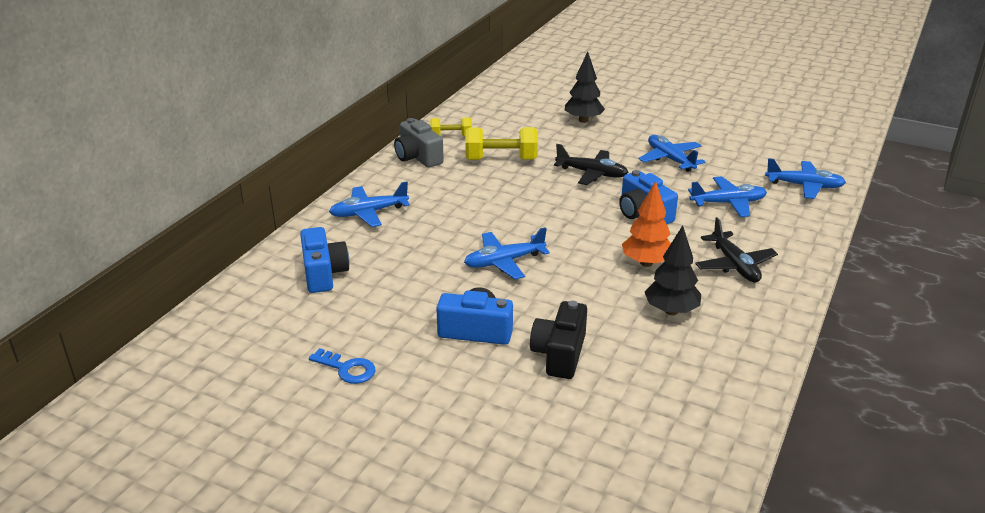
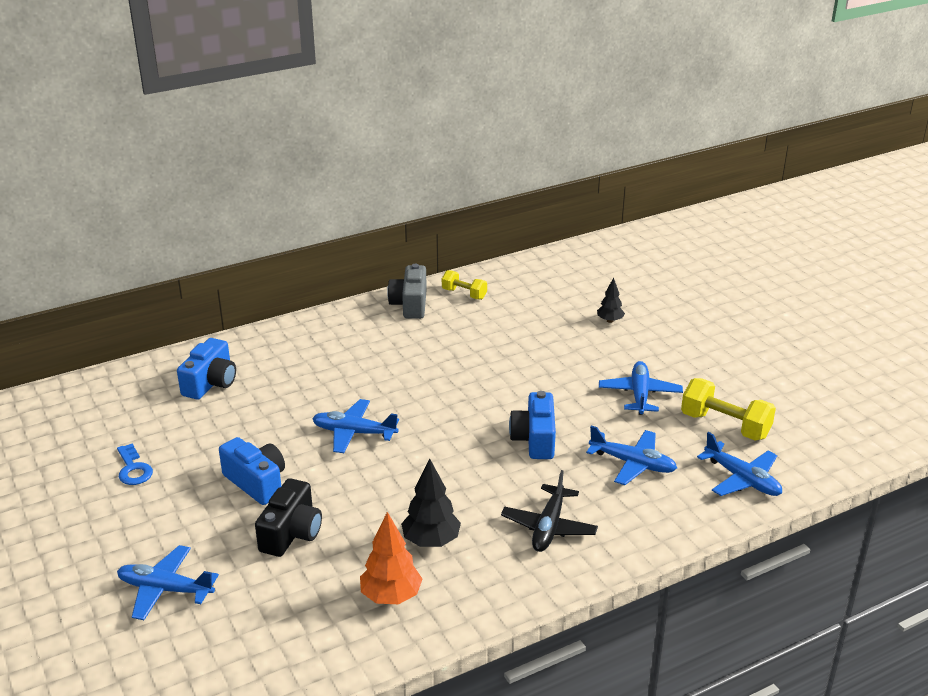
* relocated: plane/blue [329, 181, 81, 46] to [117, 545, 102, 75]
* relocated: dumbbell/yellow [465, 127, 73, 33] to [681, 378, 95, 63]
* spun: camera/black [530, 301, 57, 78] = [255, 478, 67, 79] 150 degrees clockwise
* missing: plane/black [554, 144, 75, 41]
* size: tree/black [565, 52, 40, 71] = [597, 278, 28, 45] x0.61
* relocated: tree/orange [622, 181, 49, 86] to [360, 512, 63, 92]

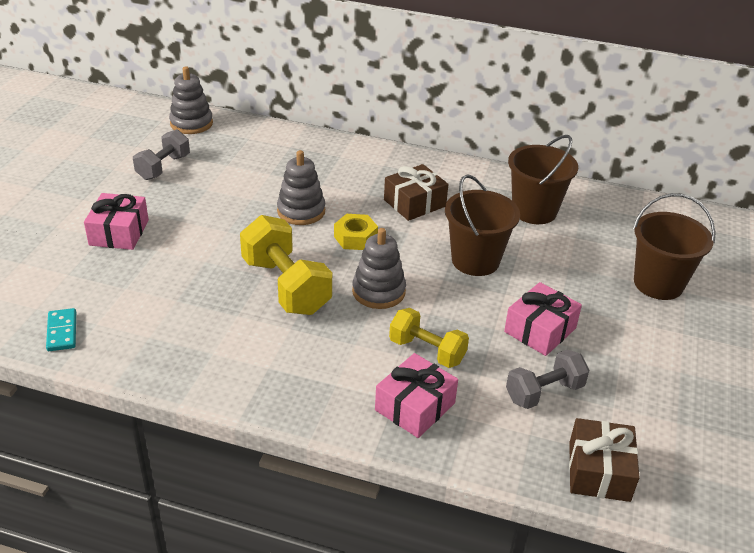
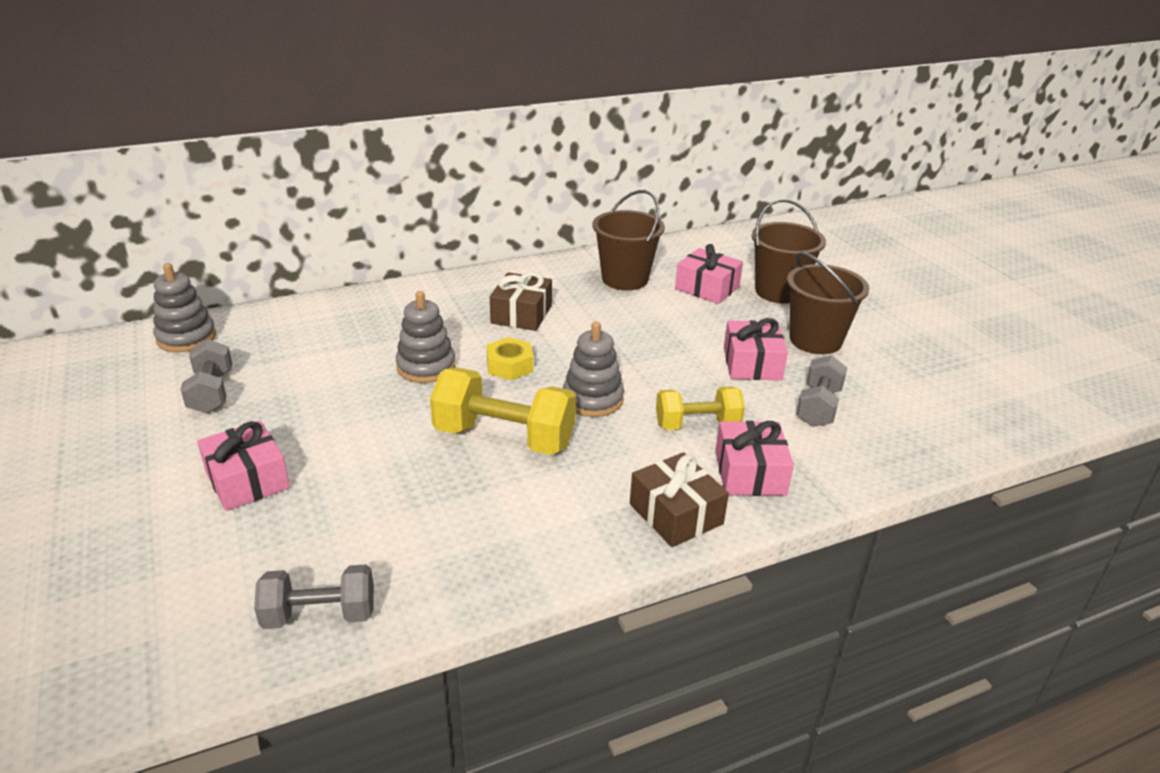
* exchanged: domino/turquoise [46, 308, 30, 43] to dumbbell/grey [254, 564, 120, 65]
* relocated: bucket/brown [445, 174, 75, 102] to [787, 252, 82, 102]
* relocated: gift/brown [569, 418, 71, 84] to [630, 452, 99, 95]
* appeared: gift/pink [675, 244, 68, 60]

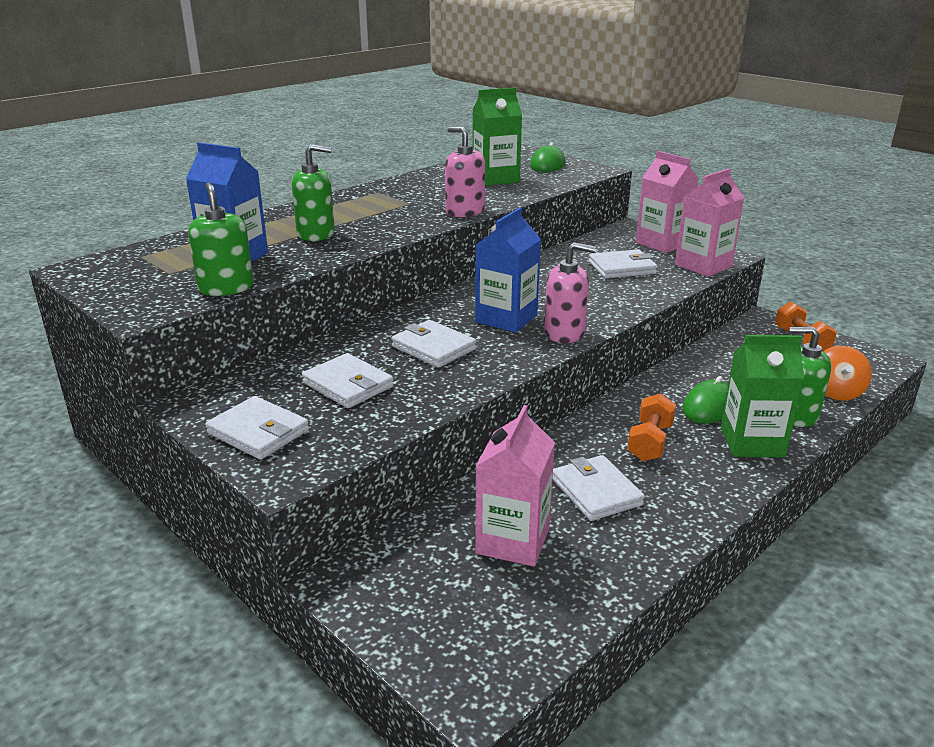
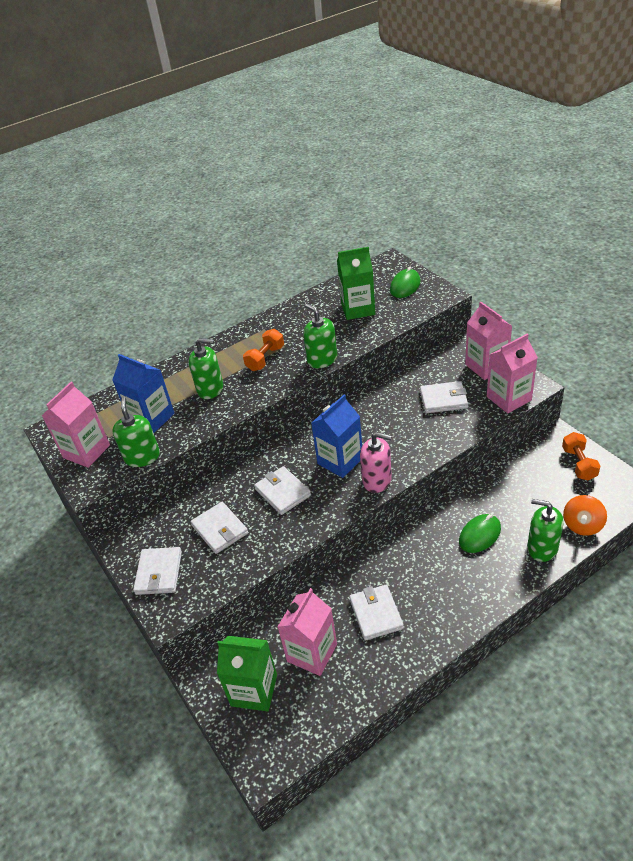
* spun: wallet/white [206, 396, 103, 64] = [133, 547, 49, 48] 45 degrees clockwise
* colour: soap dispenser/pink [445, 127, 40, 90] to soap dispenser/green [303, 304, 34, 64]
* relocated: dumbbell/orange [627, 393, 49, 68] to [243, 329, 41, 42]
* relocated: carton/green [721, 335, 83, 123] to [217, 636, 60, 75]
* appeared: carton/pink [42, 382, 68, 86]

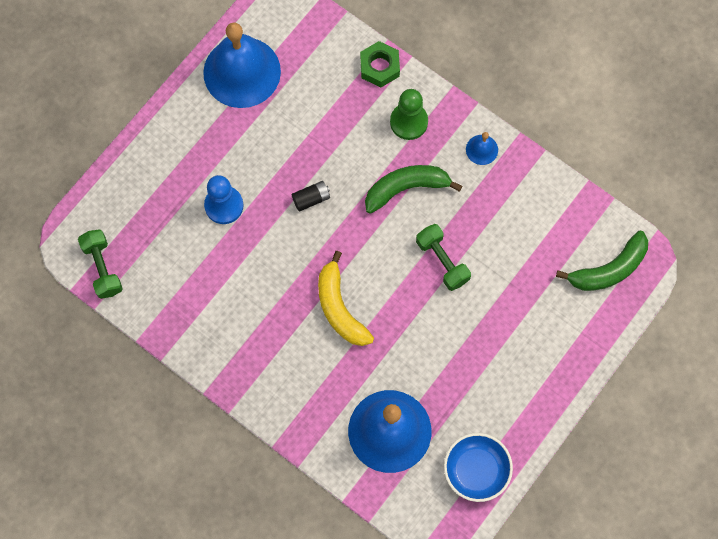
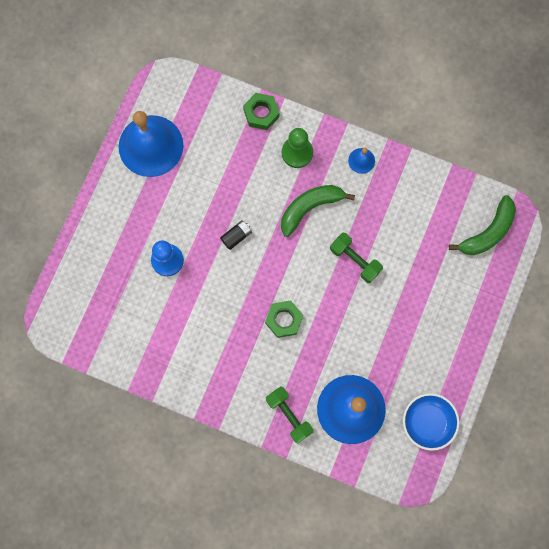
* relocated: dumbbell/green [78, 229, 45, 70] to [266, 386, 48, 57]
* exchanged: banana/yellow [318, 251, 56, 95] to nut/green [265, 300, 38, 38]

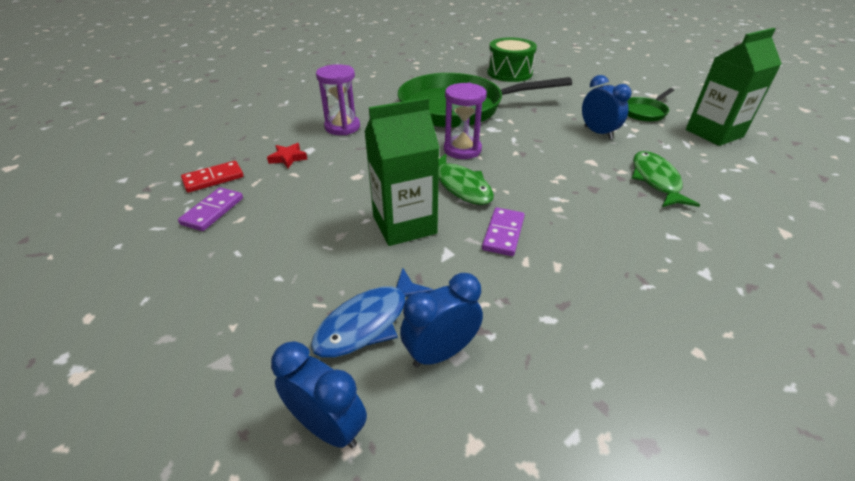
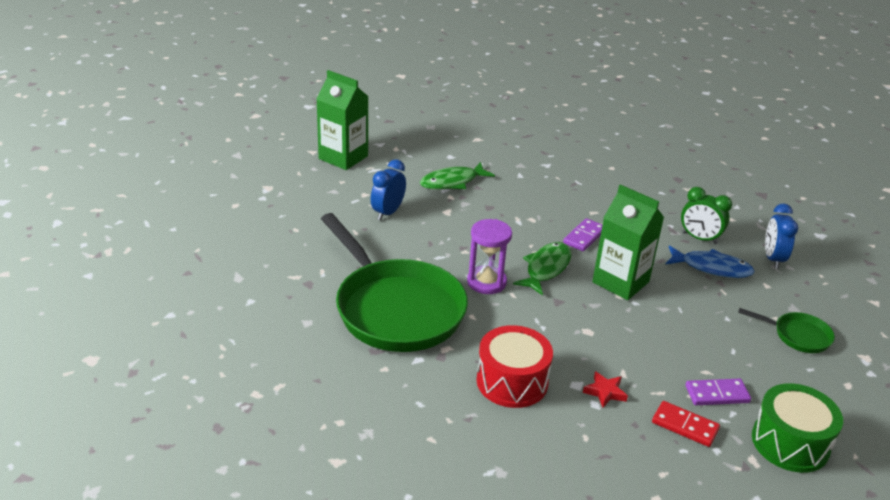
* exchanged: hourglass/purple [316, 64, 44, 71] to drum/red [476, 325, 77, 83]
* colour: clock/blue [400, 273, 83, 95] to clock/green [681, 187, 51, 57]
* spun: domino/purple [482, 208, 43, 48] = [563, 218, 39, 33] 45 degrees counterclockwise
* relocated: drum/green [487, 37, 50, 45] to [752, 383, 91, 90]
* relocated: pan/green [627, 88, 47, 34] to [738, 308, 97, 45]

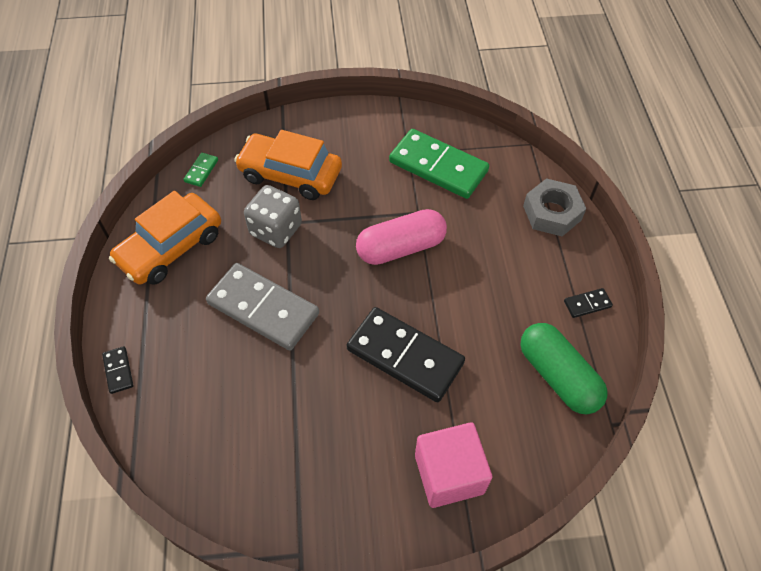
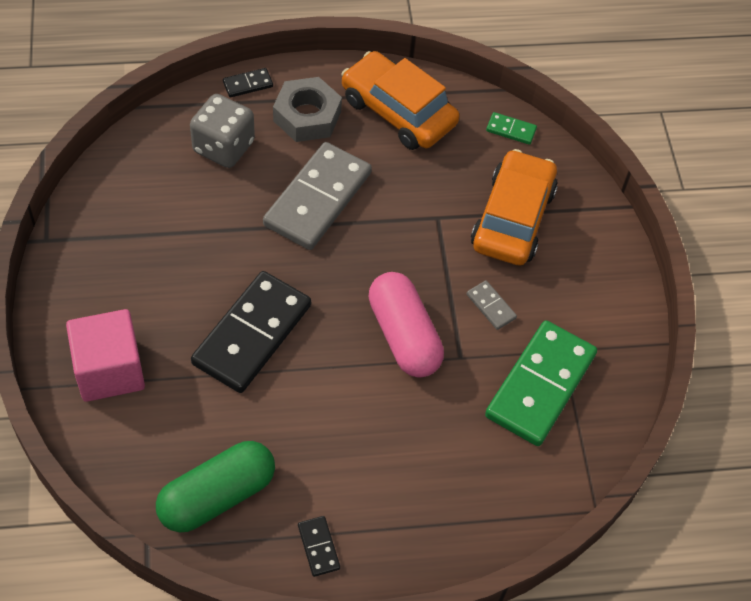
* relocated: dice/grey [244, 185, 58, 63] to [190, 94, 65, 74]
* relocated: nut/grey [523, 178, 63, 59] to [273, 77, 69, 65]
* appeared: domino/grey [467, 280, 50, 50]

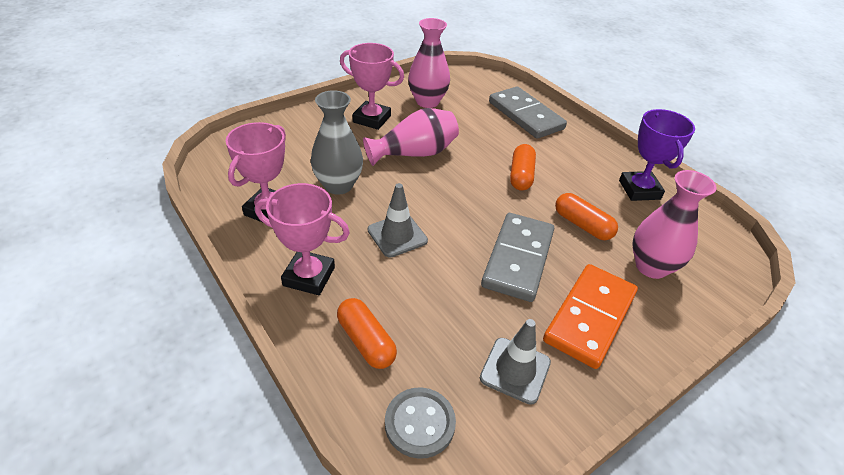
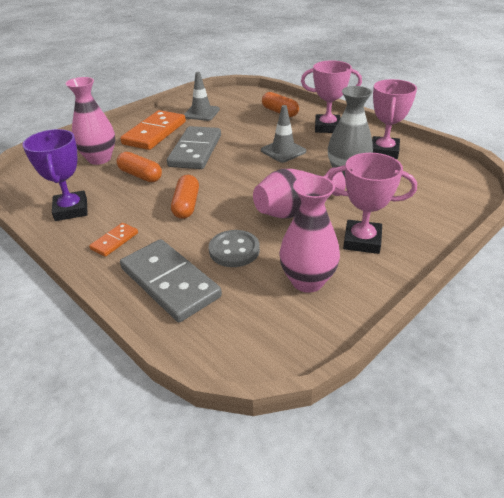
* relocated: button/grey [385, 387, 71, 72] to [209, 230, 51, 37]
* appeared: domino/orange [89, 223, 49, 34]

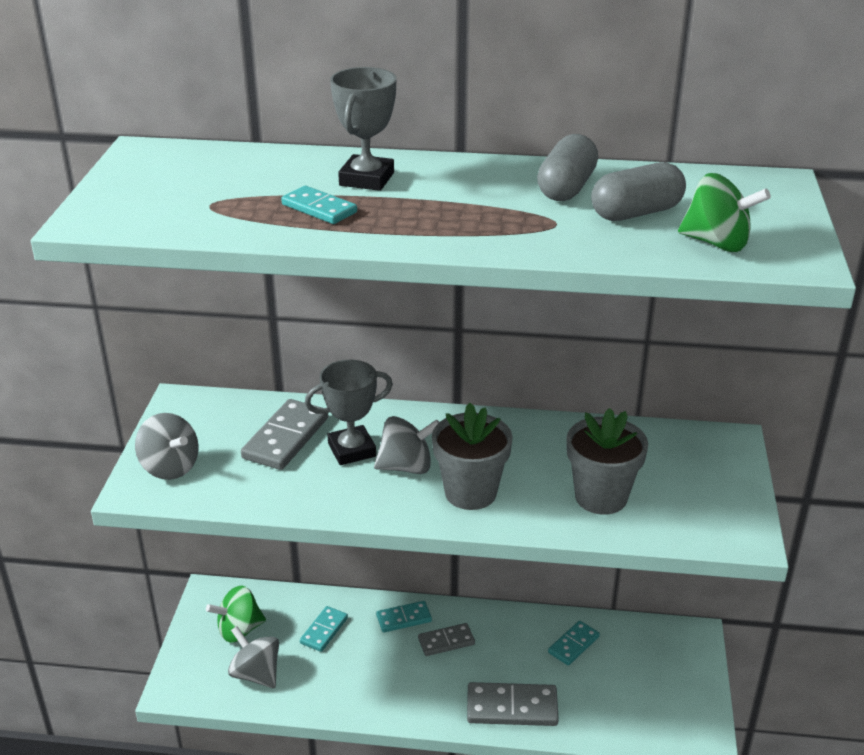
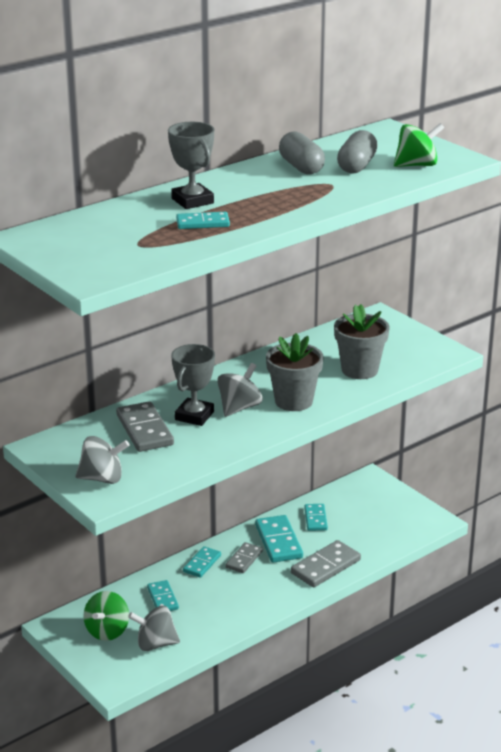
* appeared: domino/turquoise [255, 515, 48, 48]

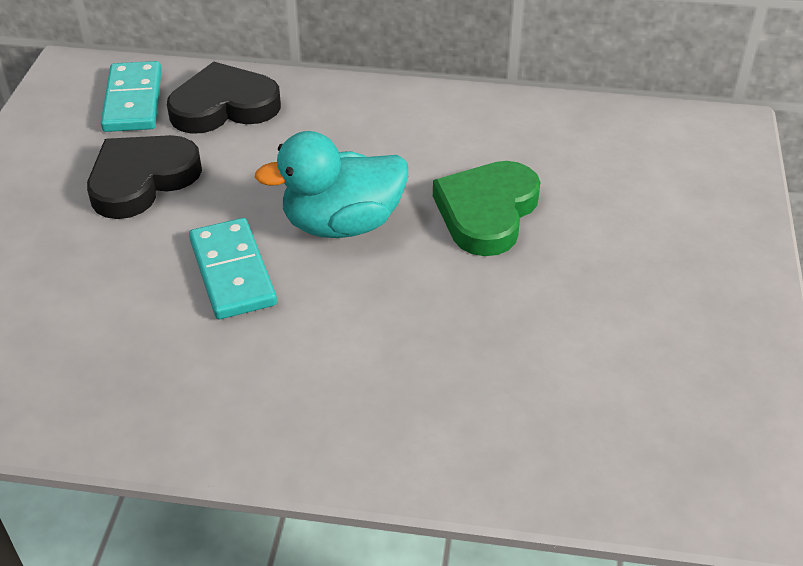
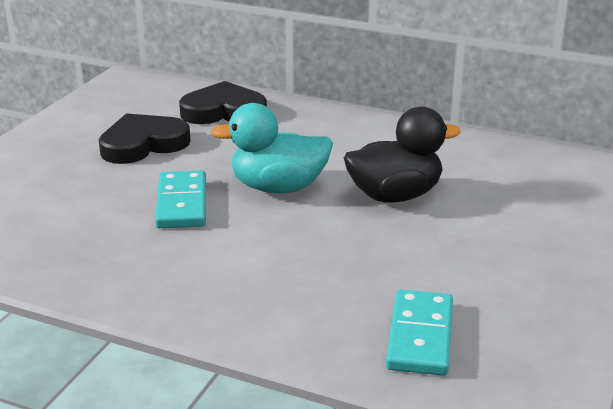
* relocated: domino/turquoise [101, 61, 61, 71] to [386, 289, 67, 87]
* exchanged: heart/green [433, 161, 107, 95] to duck/black [344, 107, 117, 96]

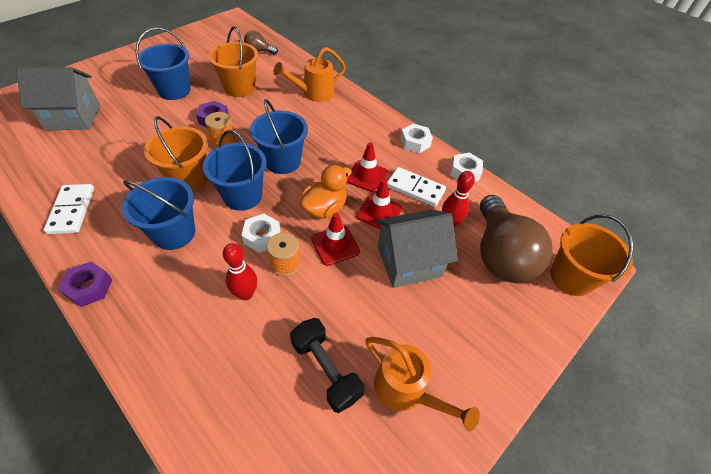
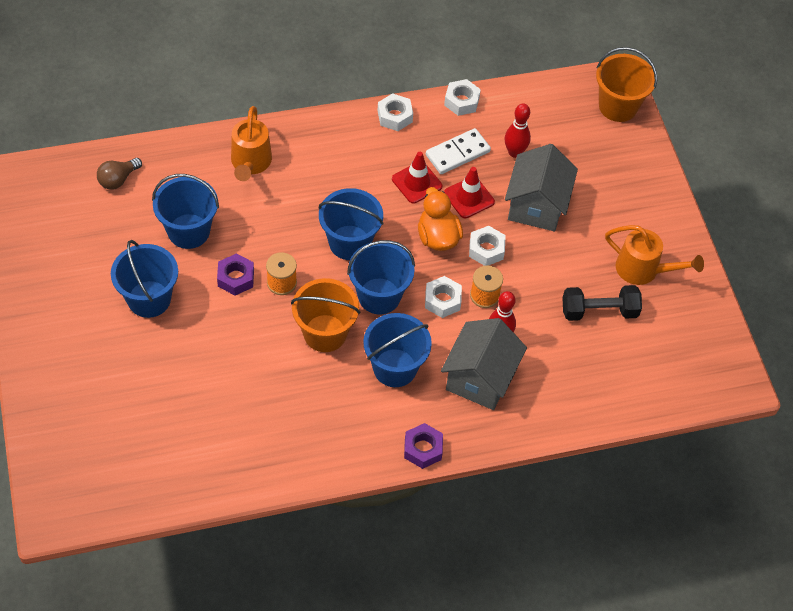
* relocated: house/grey [16, 67, 84, 63] to [441, 318, 86, 92]
* missing: domino/white [44, 184, 50, 50]
* colour: bucket/orange [208, 26, 50, 71] to bucket/blue [152, 174, 67, 75]
* exchanged: traffic cone/red [311, 213, 49, 53] to nut/white [469, 226, 37, 40]
* spun: watering can/orange [365, 337, 115, 95] = [605, 225, 99, 60] 45 degrees clockwise
* missing: light bulb/brown [480, 195, 73, 88]

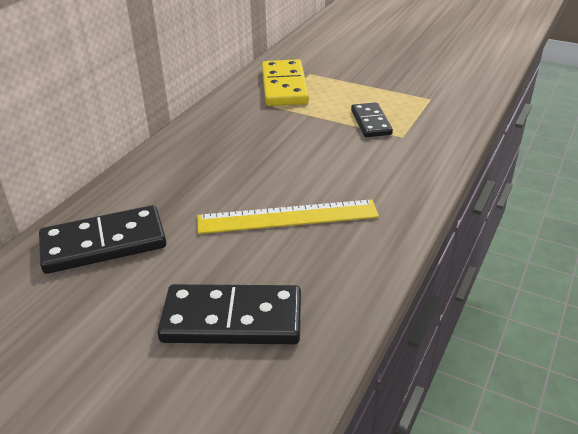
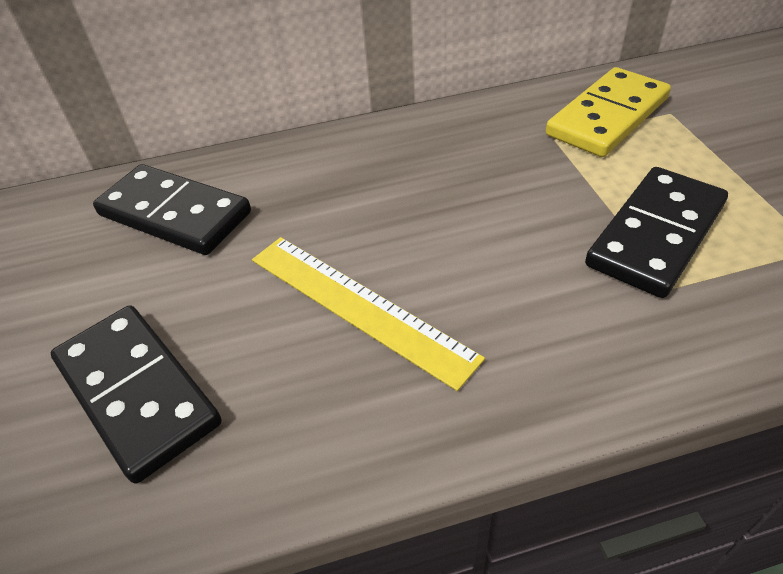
* size: domino/black [351, 102, 42, 35] = [585, 167, 143, 131] x1.61

